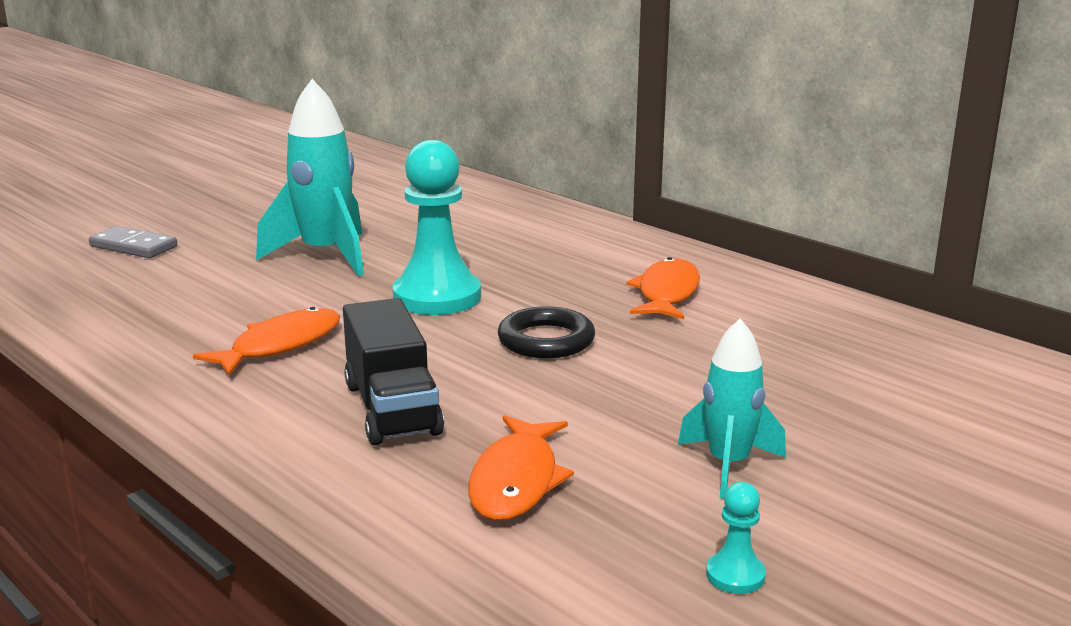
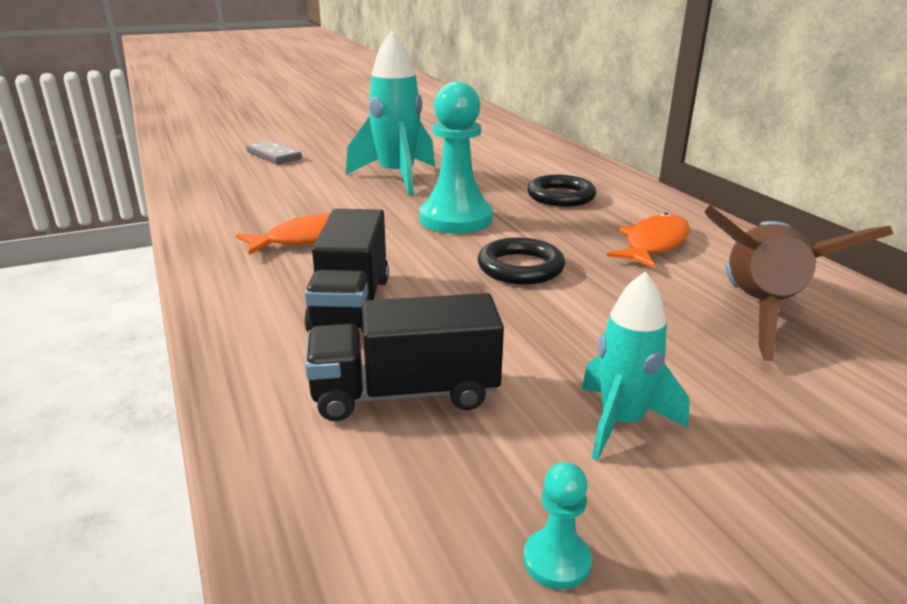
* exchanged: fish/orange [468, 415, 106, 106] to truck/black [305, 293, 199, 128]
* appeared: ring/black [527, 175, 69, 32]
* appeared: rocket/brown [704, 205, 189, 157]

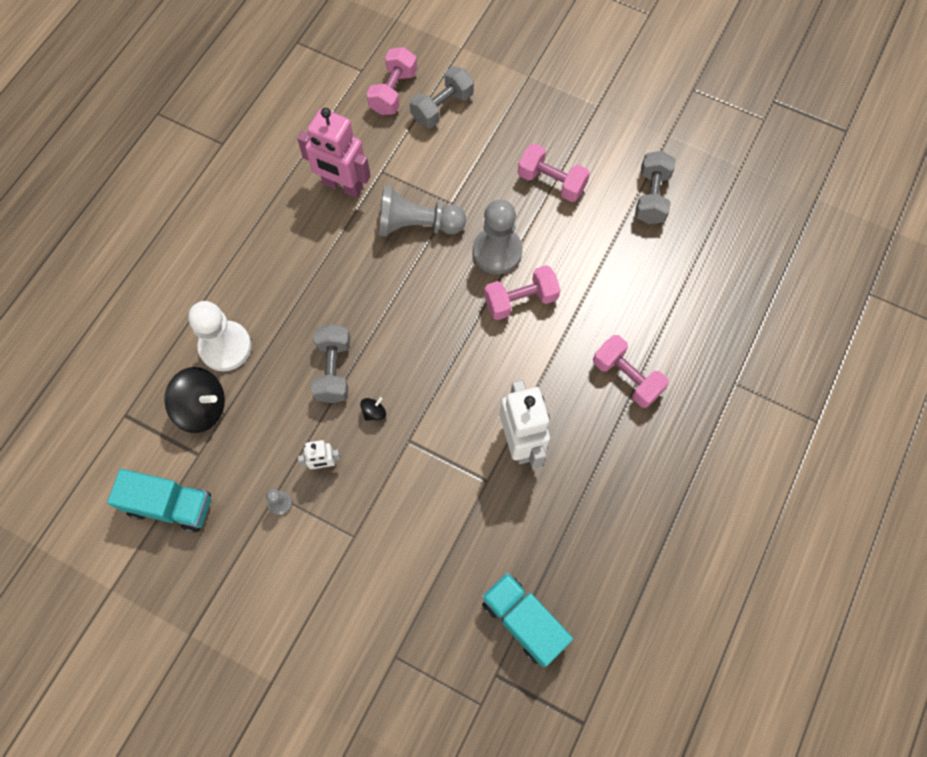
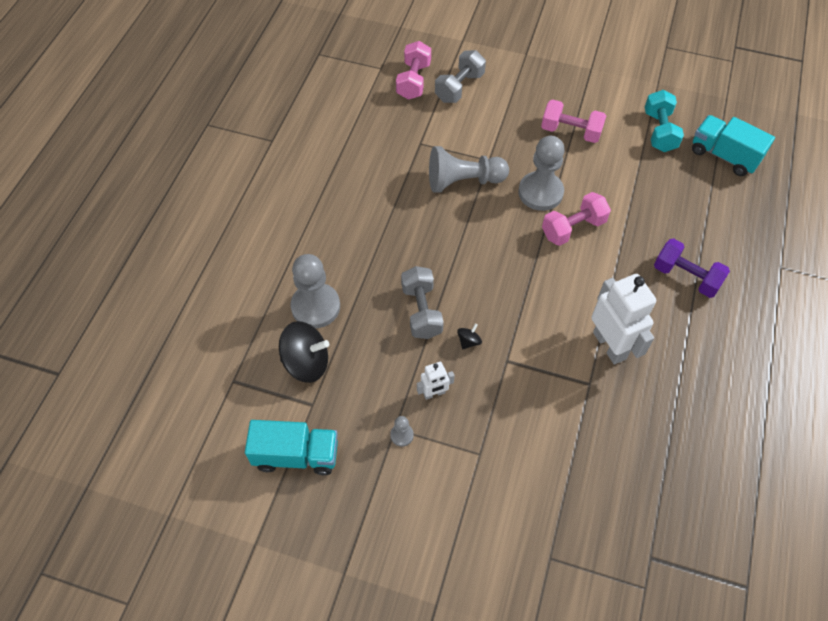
* colour: pawn/white [188, 301, 64, 70] to pawn/grey [291, 254, 49, 74]
* missing: robot/pink [297, 108, 74, 90]
* relocated: truck/turquoise [482, 572, 91, 95] to [692, 115, 83, 61]
* colour: dumbbell/pink [593, 335, 76, 73] to dumbbell/purple [654, 238, 76, 60]
* colour: dumbbell/grey [635, 151, 41, 73] to dumbbell/turquoise [645, 90, 39, 62]

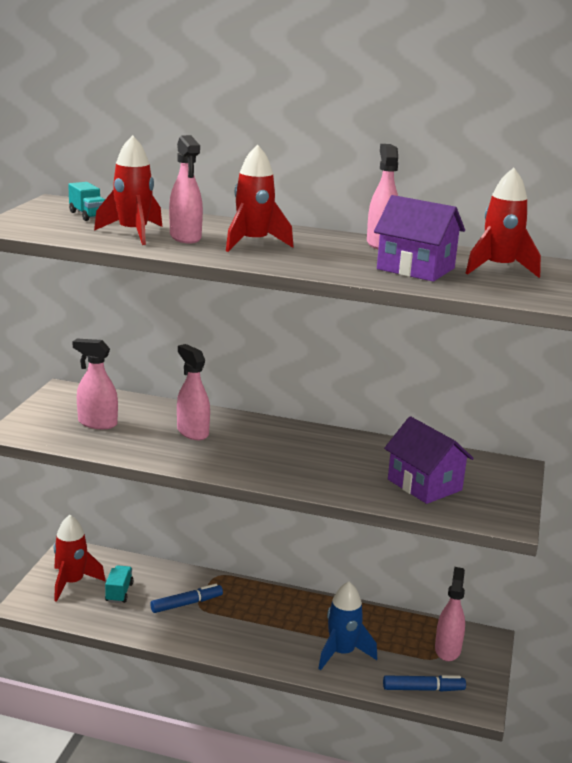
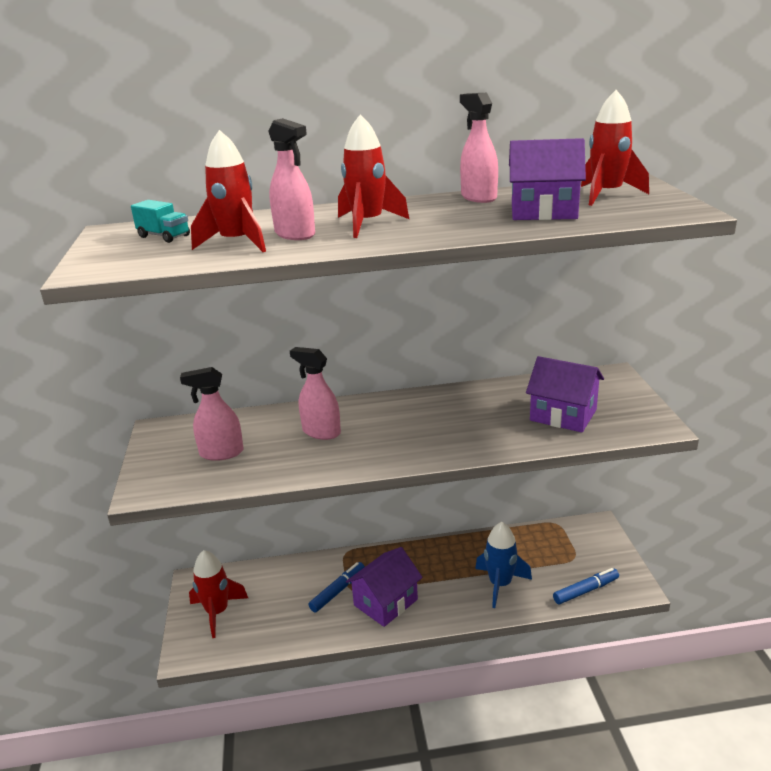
* missing: truck/turquoise [105, 565, 28, 38]
* missing: spray bottle/pink [435, 567, 30, 94]
* appeared: house/purple [346, 547, 77, 80]

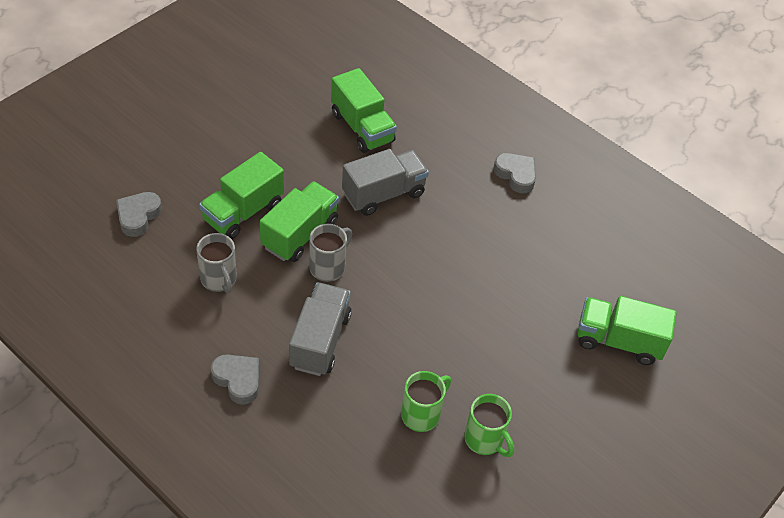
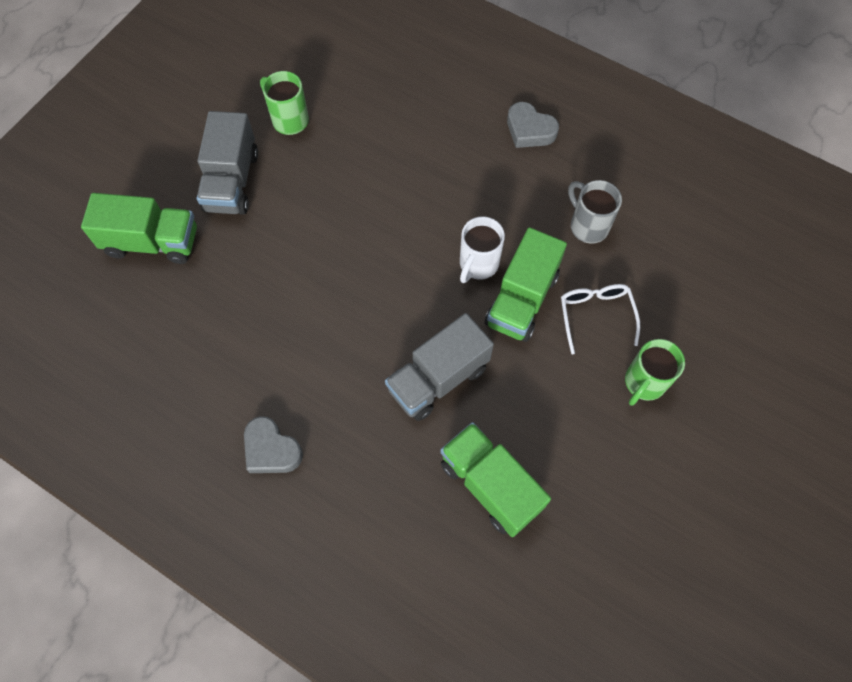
* missing: heart/grey [116, 192, 46, 45]
* exchanged: truck/green [199, 152, 85, 87] to glasses/white [561, 284, 79, 70]
* relocated: truck/grey [289, 282, 63, 94] to [197, 111, 61, 104]
* colour: mug/grey [309, 224, 43, 58] to mug/white [460, 216, 45, 67]
* relocated: mug/green [401, 371, 50, 61] to [625, 339, 60, 67]

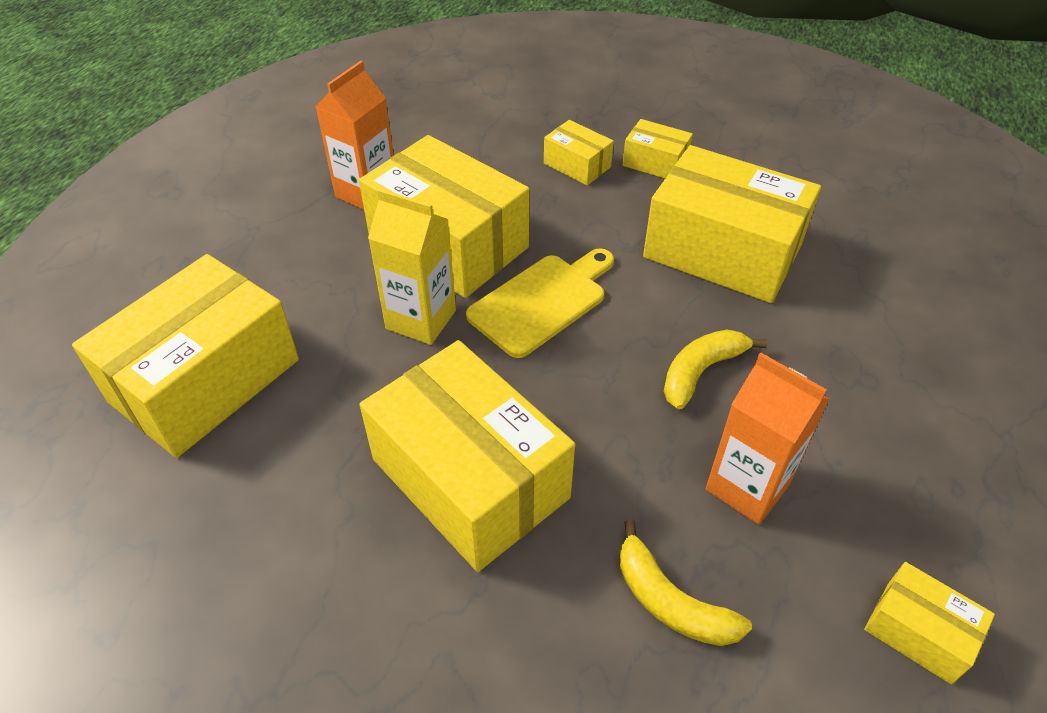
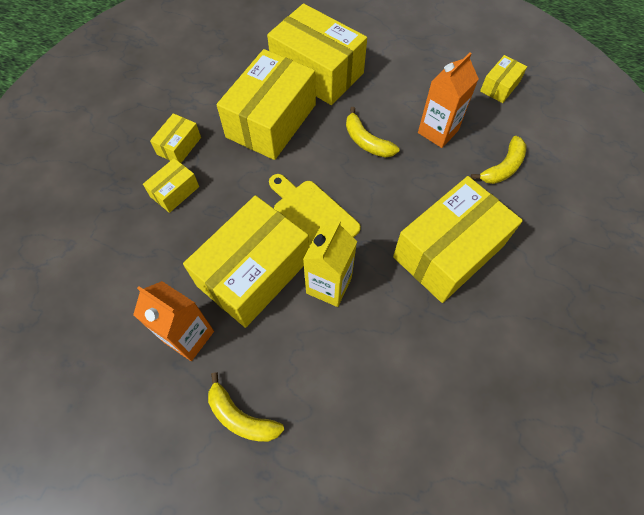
* relocated: box/yellow [72, 254, 227, 204] to [267, 3, 100, 102]
* appeared: banana/yellow [208, 372, 76, 70]

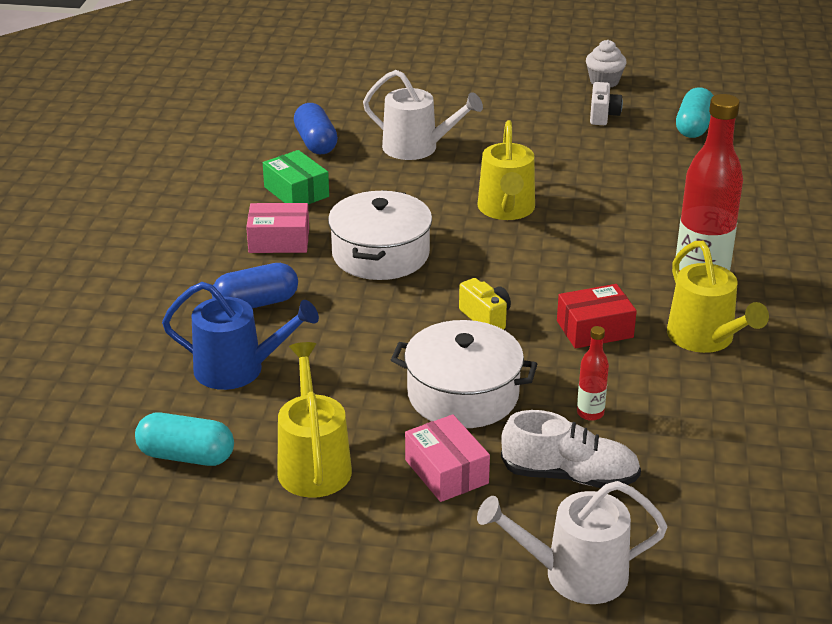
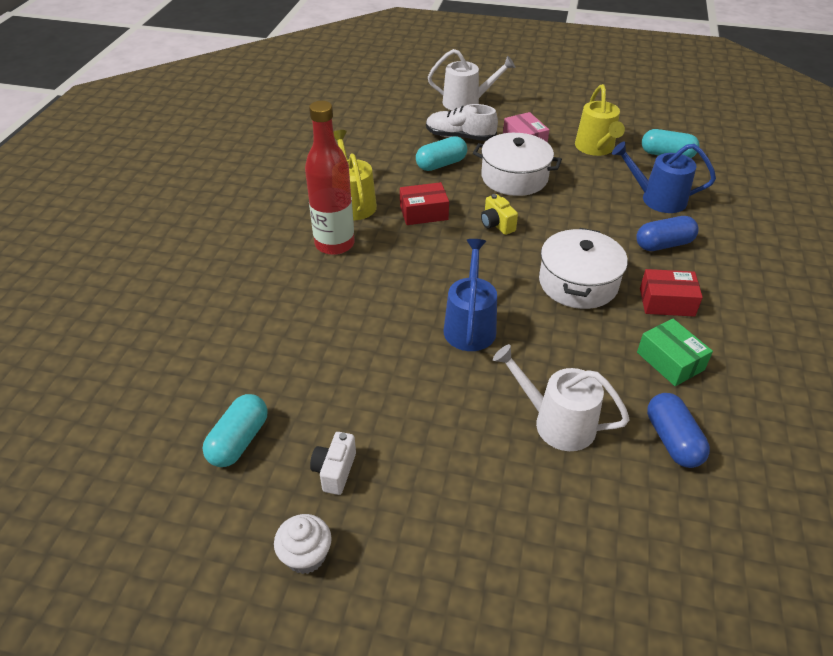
* colour: box/pink [246, 203, 63, 50] to box/red [640, 269, 63, 48]
* colour: watering can/yellow [477, 120, 58, 100] to watering can/blue [444, 239, 53, 112]
* exchanged: bottle/red [577, 326, 32, 95] to capsule/turquoise [416, 136, 51, 35]

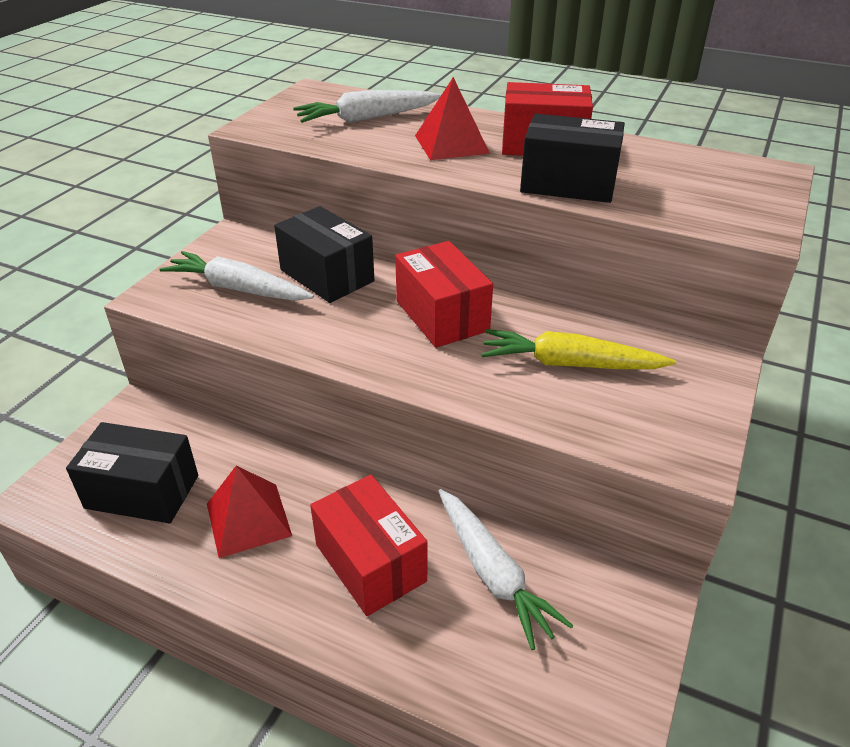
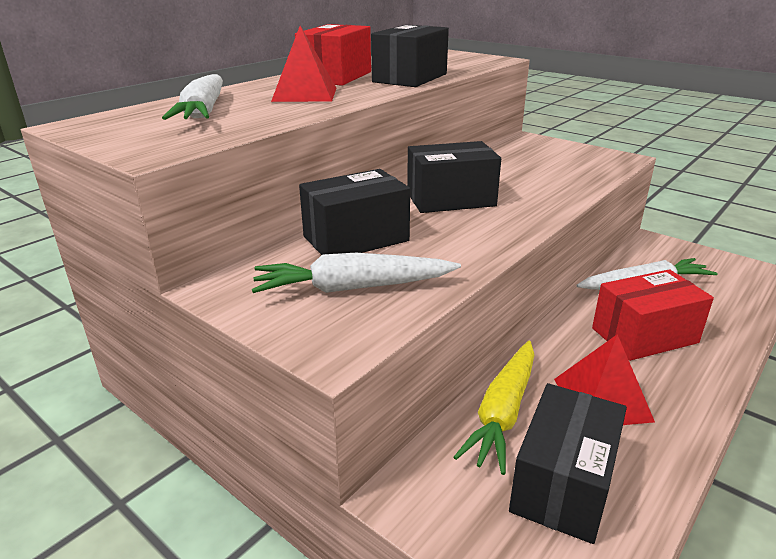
* spun: carrot/white [160, 251, 154, 50] = [252, 253, 209, 40] 45 degrees clockwise
* colour: box/red [395, 241, 98, 107] to box/black [407, 141, 94, 72]
* relocated: carrot/yellow [481, 329, 195, 40] to [454, 341, 80, 134]

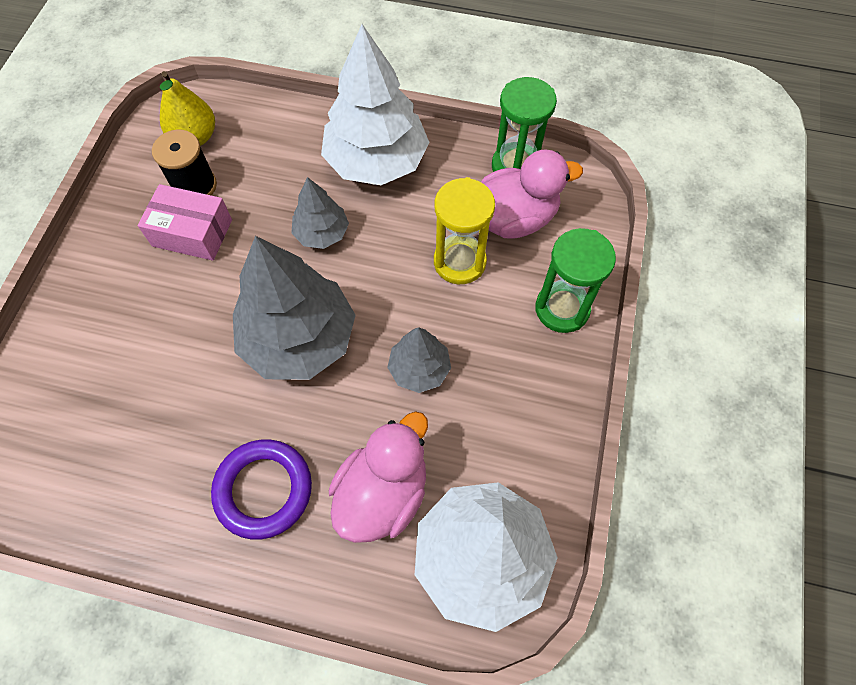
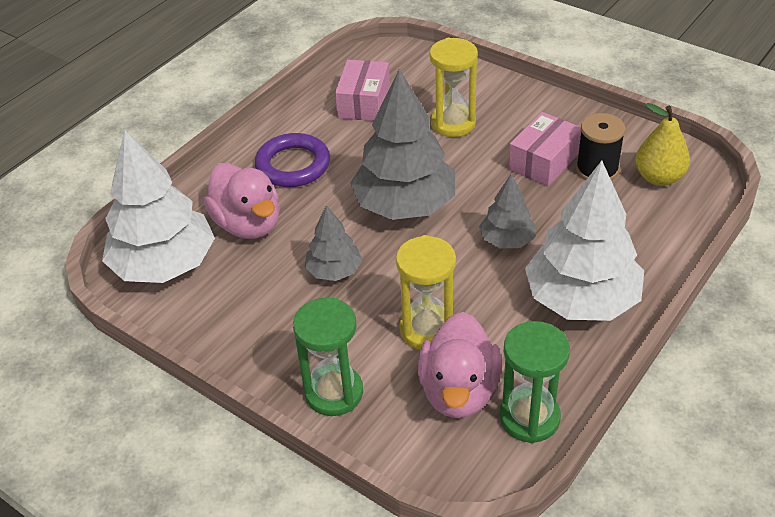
* appeared: box/pink [335, 60, 55, 61]
* appeared: hourglass/yellow [429, 38, 49, 99]

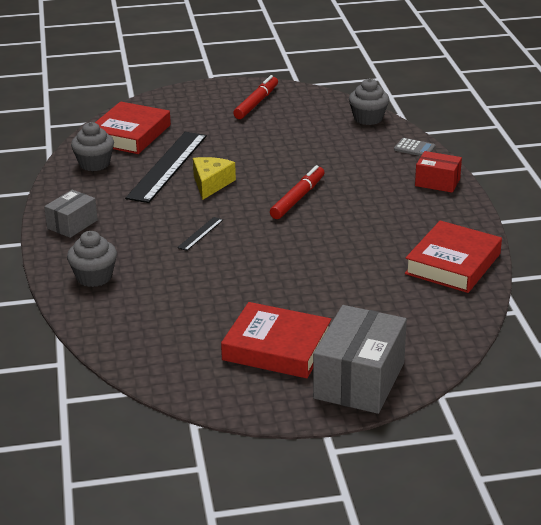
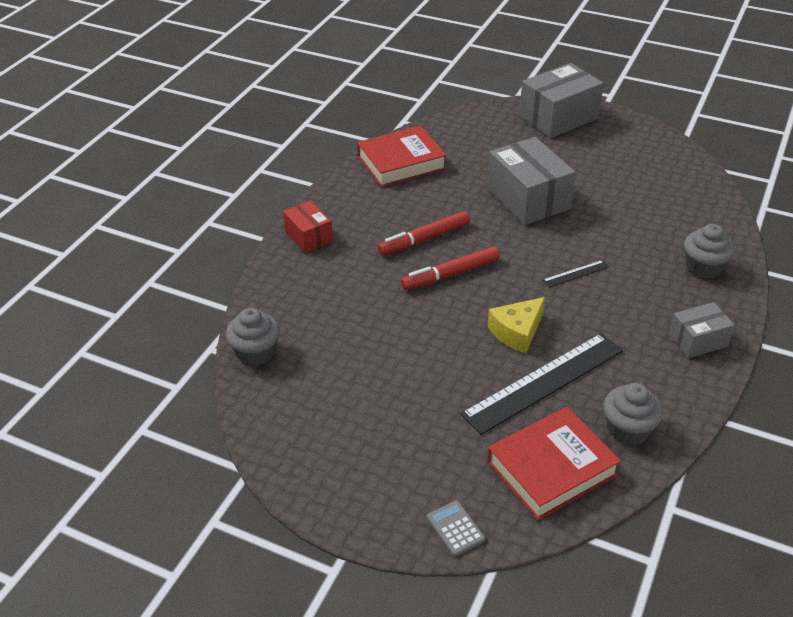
* missing: book/red [221, 302, 111, 76]
* relocated: marker/red [233, 75, 45, 44] to [378, 211, 92, 44]
* relocated: calculator/grey [394, 138, 42, 18] to [427, 500, 58, 56]
* appeared: box/grey [487, 137, 89, 88]

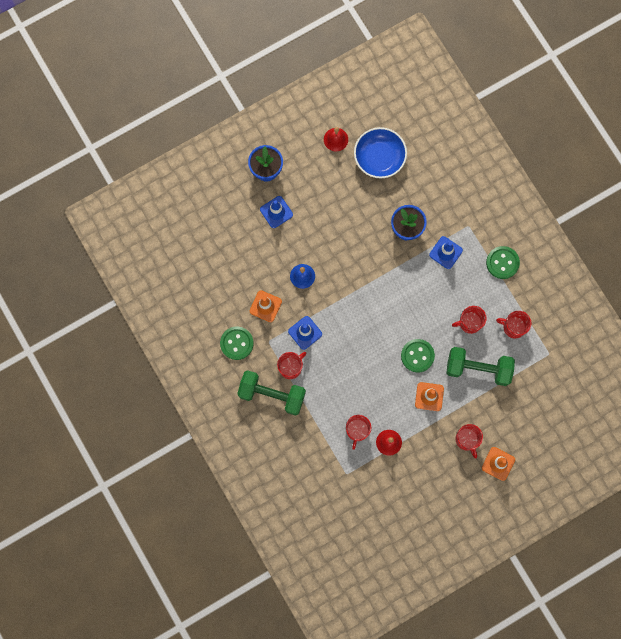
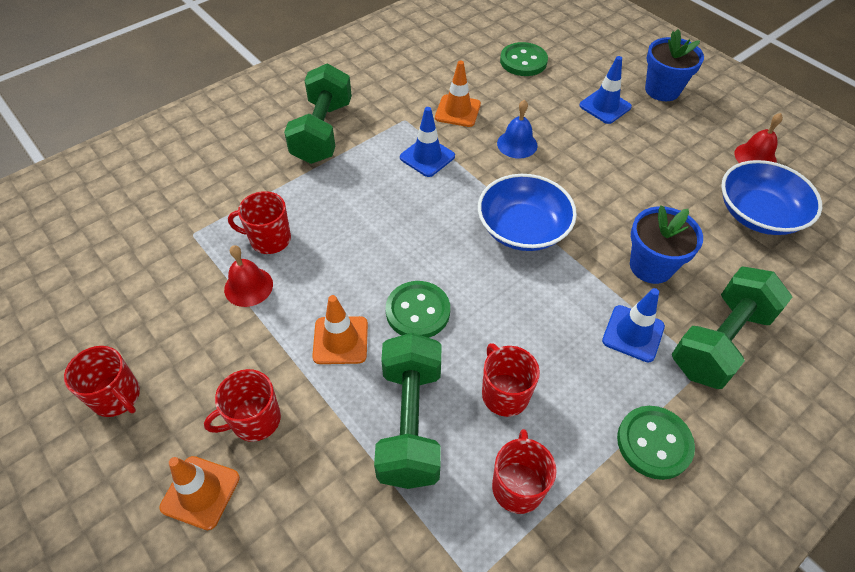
* relocated: button/green [220, 326, 34, 34] to [500, 42, 48, 34]
* relocated: mug/red [277, 352, 29, 27] to [64, 346, 76, 71]
* appeared: bowl/blue [478, 174, 99, 77]
* appeared: dumbbell/green [672, 266, 120, 123]

